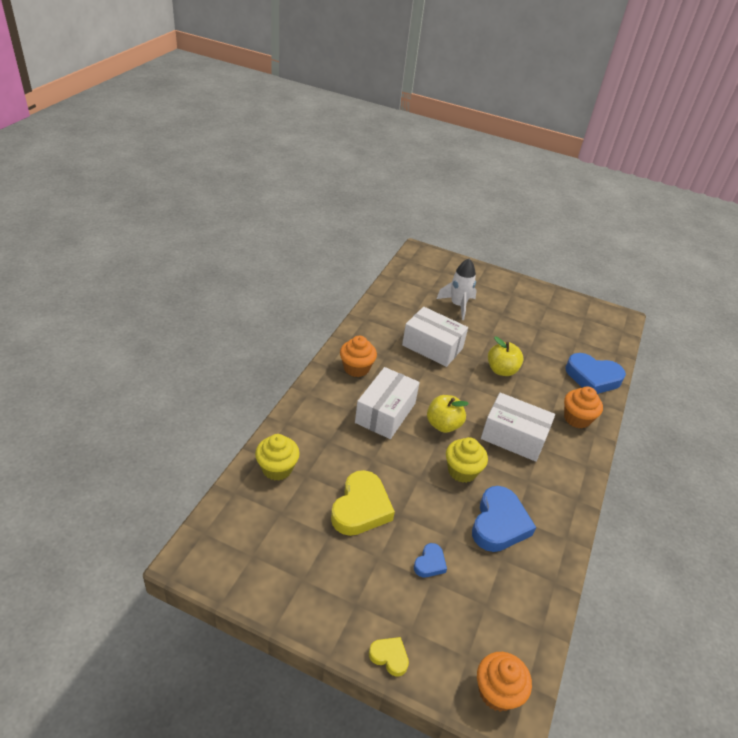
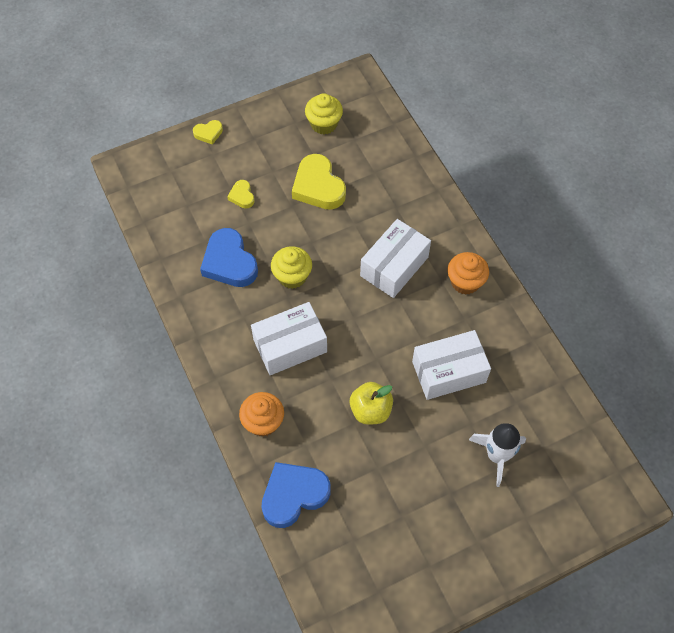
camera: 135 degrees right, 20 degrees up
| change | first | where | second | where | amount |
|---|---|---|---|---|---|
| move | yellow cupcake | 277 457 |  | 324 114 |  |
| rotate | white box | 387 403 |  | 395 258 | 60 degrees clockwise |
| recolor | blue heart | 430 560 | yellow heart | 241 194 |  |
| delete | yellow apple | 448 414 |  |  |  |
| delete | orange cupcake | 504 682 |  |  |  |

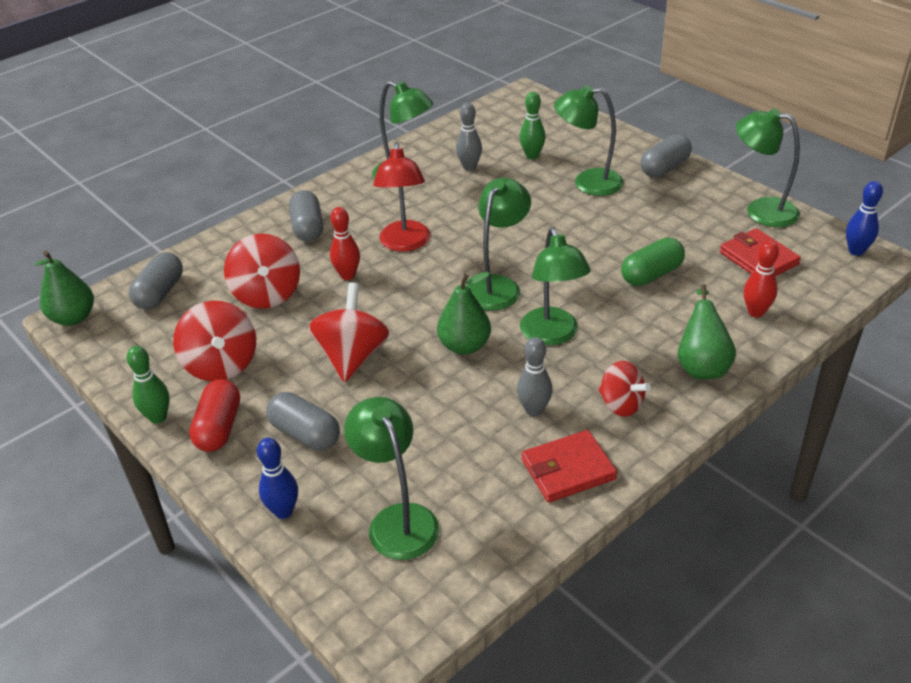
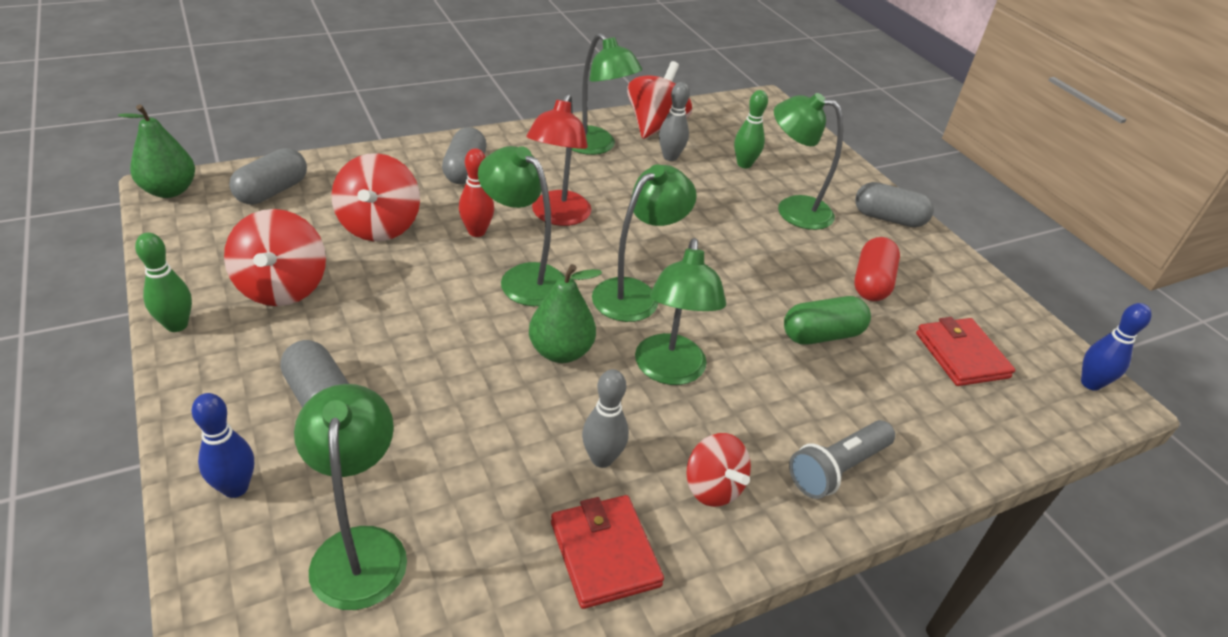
camera: 10 degrees right, 0 degrees up
| change | first | where | second | where | amount |
|---|---|---|---|---|---|
| move | red capsule | 214 415 |  | 877 269 |  |
| move | red spinning top | 349 332 |  | 659 100 |  |
| rotate | red wallet | 569 466 |  | 607 552 | 75 degrees clockwise |
| rotate | grey capsule | 666 155 |  | 894 204 | 45 degrees clockwise |
| replace | green pear | 707 331 | grey flashlight | 842 459 |  |
| move | green lamp | 768 167 |  | 521 226 |  |
| delete | red bowling pin | 761 279 |  |  |  |

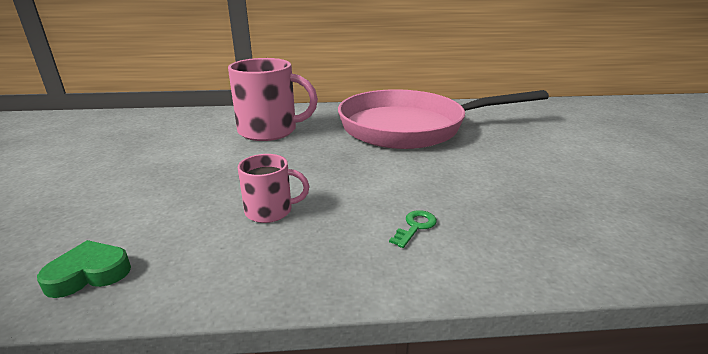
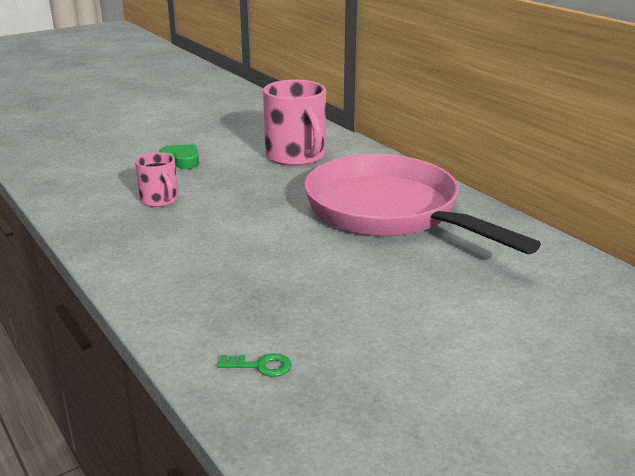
camera: 60 degrees right, 0 degrees up
| change | first | where | second | where | amount |
|---|---|---|---|---|---|
| move | green heart | 84 269 |  | 179 156 |  |
| move | green key | 413 229 |  | 254 365 |  |

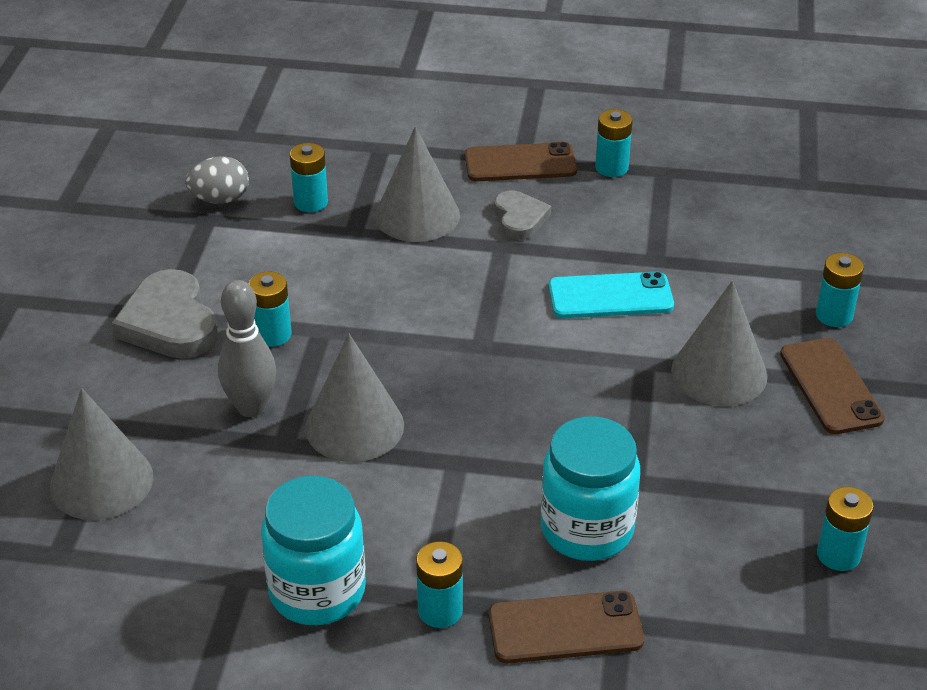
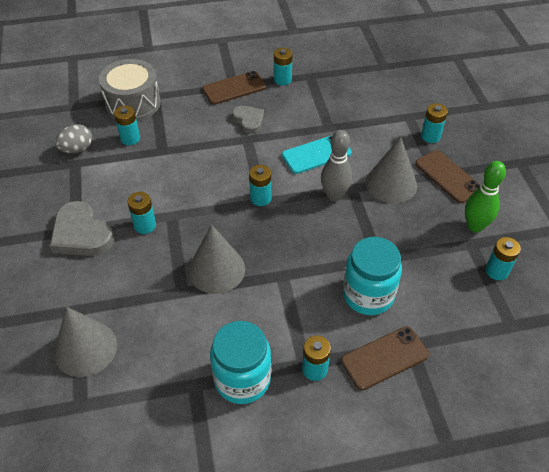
camera: 20 degrees left, 10 degrees up
| change | first | where | second | where | amount |
|---|---|---|---|---|---|
| move | grey bowling pin | 247 348 |  | 336 166 |  |
| delete | grey cone | 417 184 |  |  |  |
| insert |  |  | grey drum | 130 90 |  |
| insert |  |  | turquoise battery | 260 185 |  |
| insert |  |  | green bowling pin | 485 197 |  |

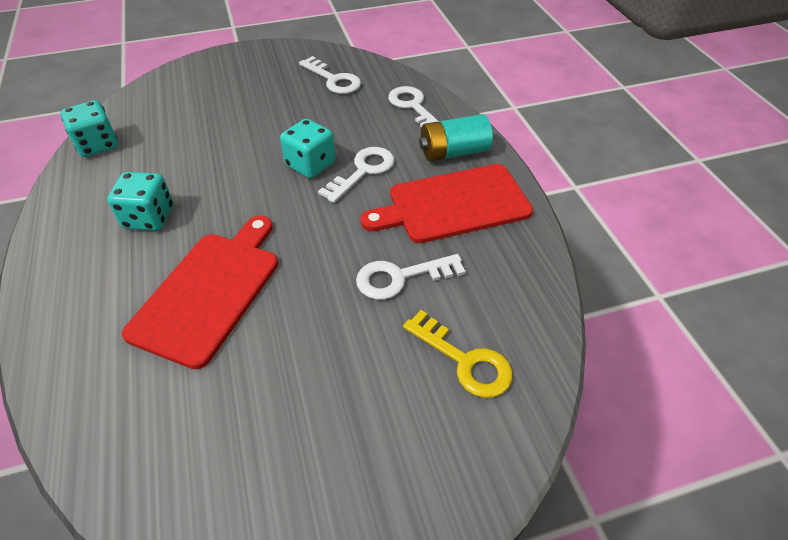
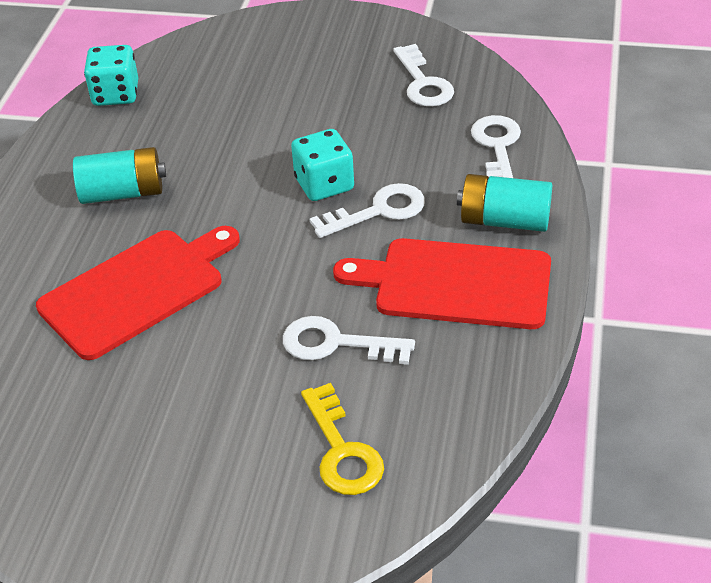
camera: 30 degrees right, 5 degrees down
| change | first | where | second | where | amount |
|---|---|---|---|---|---|
| replace | turquoise dice | 140 201 | turquoise battery | 119 175 |  |

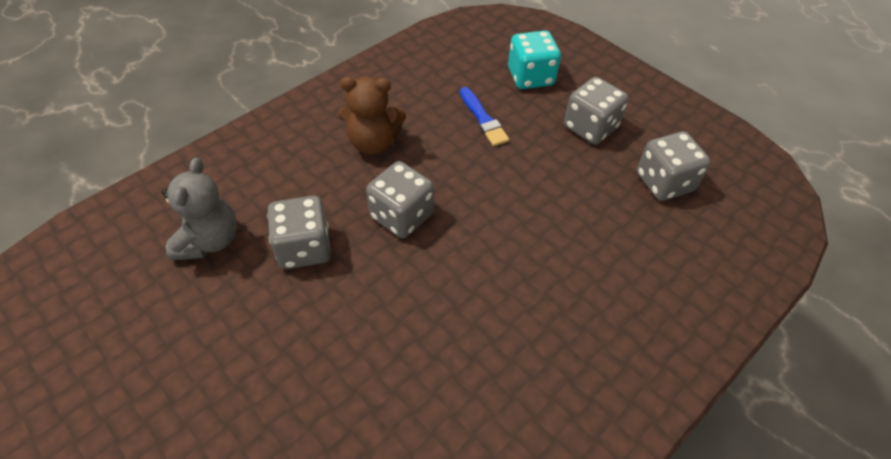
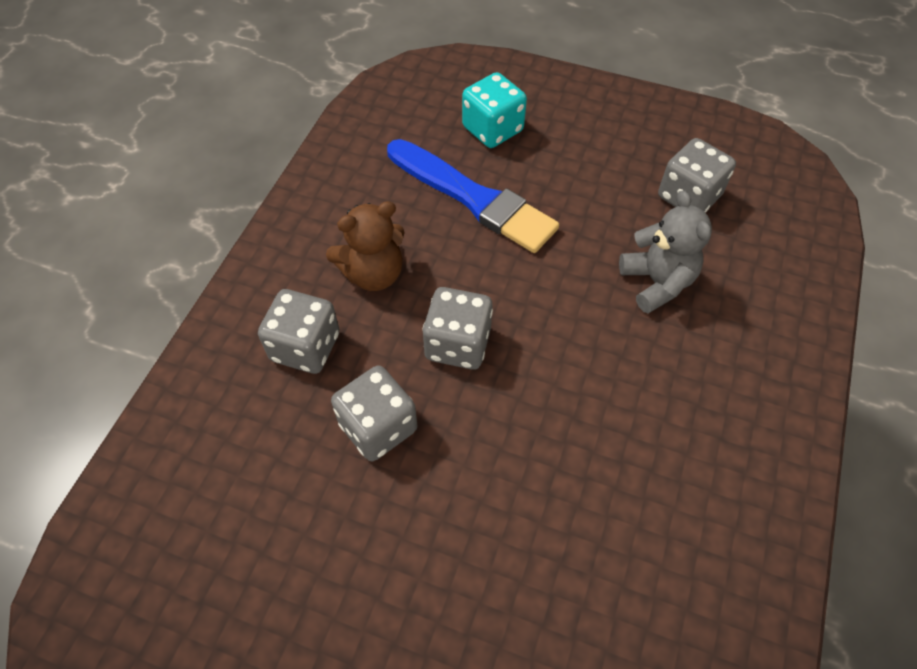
camera: 25 degrees left, 5 degrees up
| change | first | where | second | where | amount |
|---|---|---|---|---|---|
| move | grey teddy bear | 199 208 |  | 665 251 |  |
| resize | blue brush | 484 116 |  | 473 196 | x1.98 |
| move | grey dice | 596 111 |  | 299 331 |  |

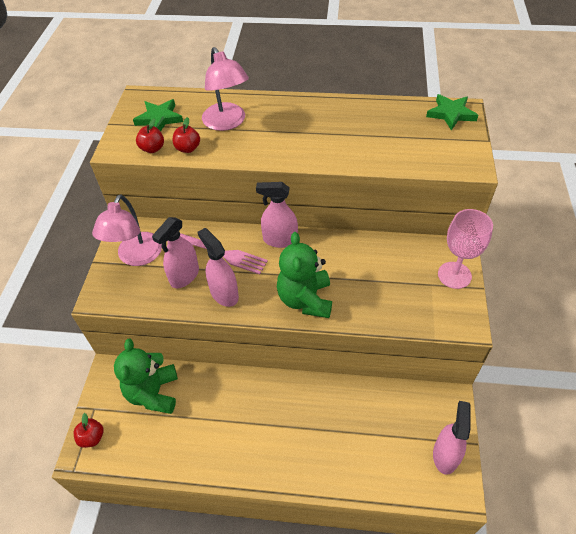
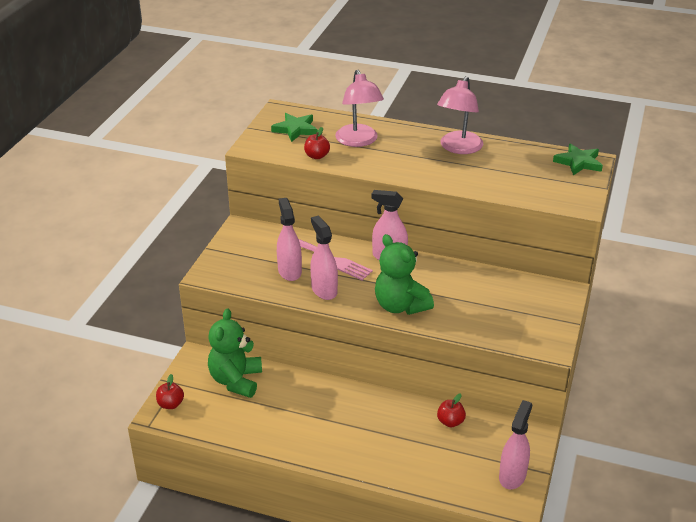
camera: 10 degrees right, 15 degrees down
| change | first | where | second | where | amount |
|---|---|---|---|---|---|
| move | pink lamp | 127 230 |  | 460 115 |  |
| move | red apple | 150 135 |  | 451 410 |  |
| rotate | pink spray bottle | 175 252 |  | 289 239 | 120 degrees clockwise |
| rotate | green teddy bear | 304 275 |  | 404 274 | 45 degrees counterclockwise |
| delete | pink goblet | 465 249 |  |  |  |

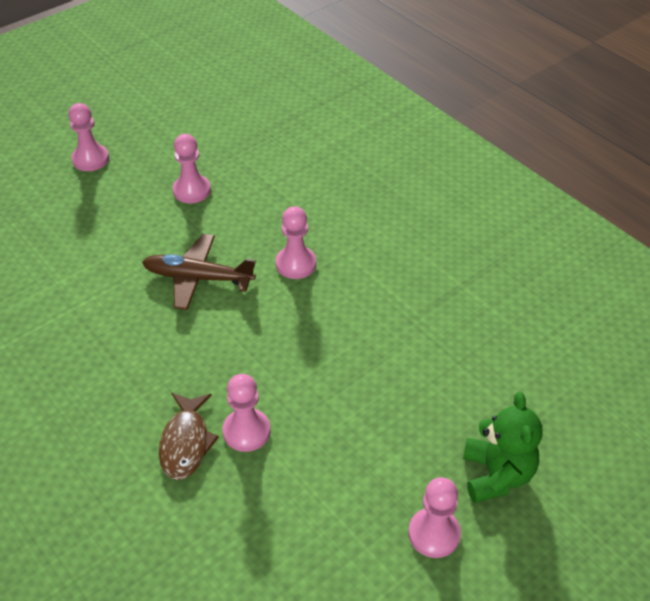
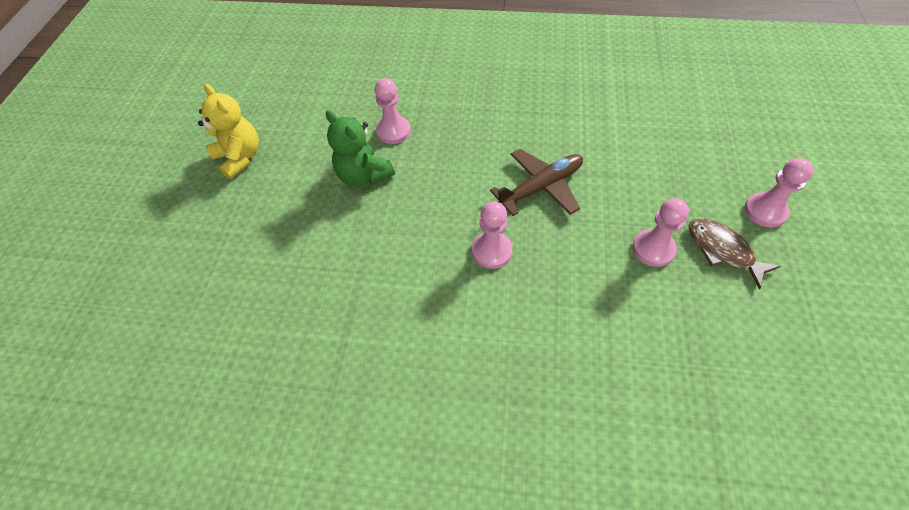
camera: 140 degrees right, 10 degrees up
| change | first | where | second | where | amount |
|---|---|---|---|---|---|
| move | brown fish | 189 436 |  | 734 254 |  |
| replace | pink pawn | 434 517 | yellow teddy bear | 228 131 |  |
| move | green teddy bear | 502 447 |  | 360 148 |  |

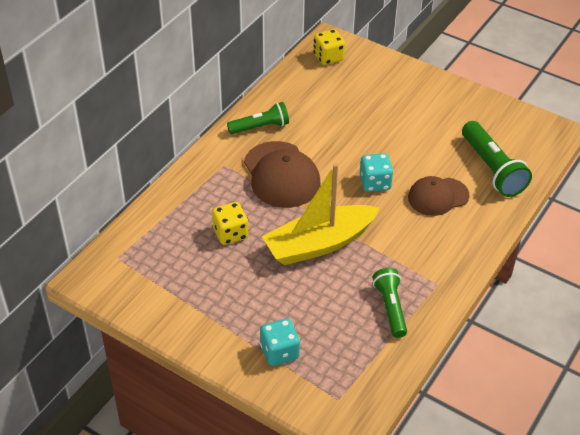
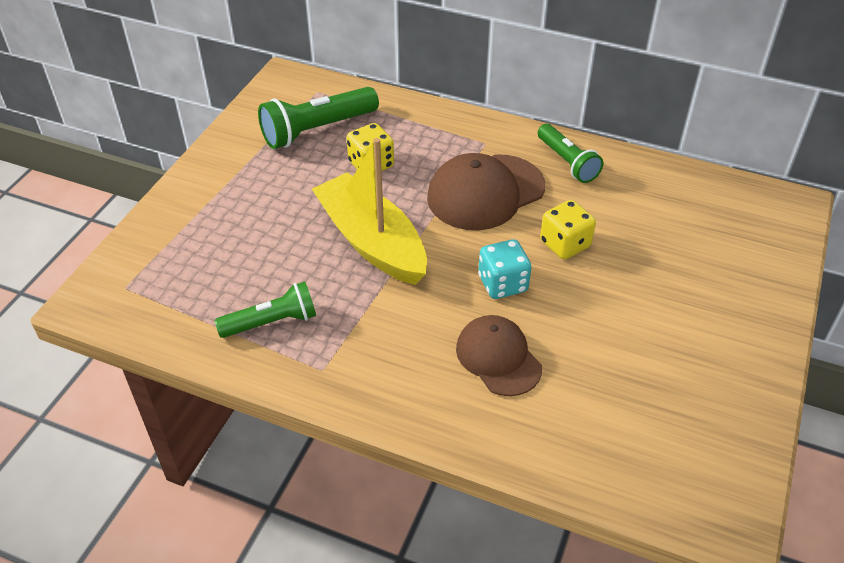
camera: 80 degrees right, 0 degrees up
| change | first | where | second | where | amount |
|---|---|---|---|---|---|
| delete | turquoise dice | 280 342 |  |  |  |
| move | yellow dice | 329 47 |  | 568 229 |  |
| move | green flashlight | 497 159 |  | 318 118 |  |

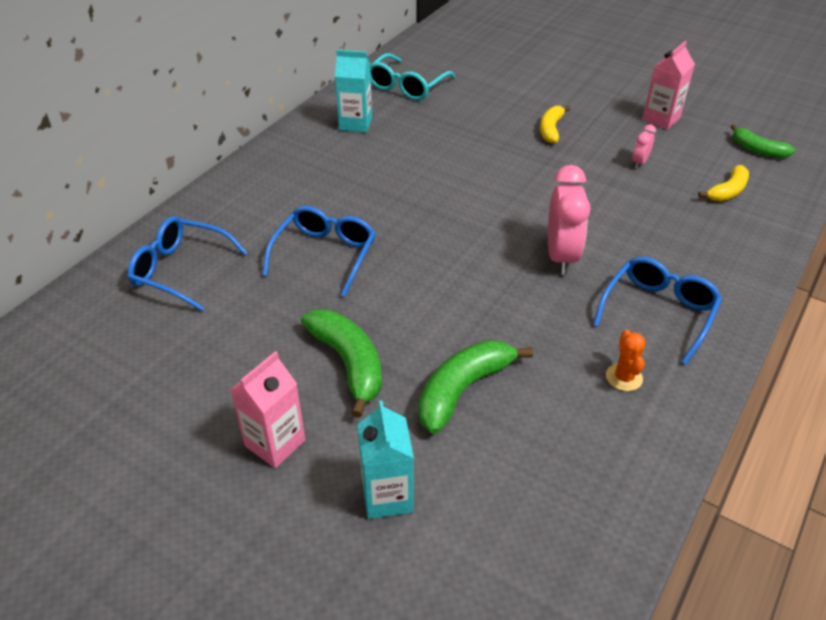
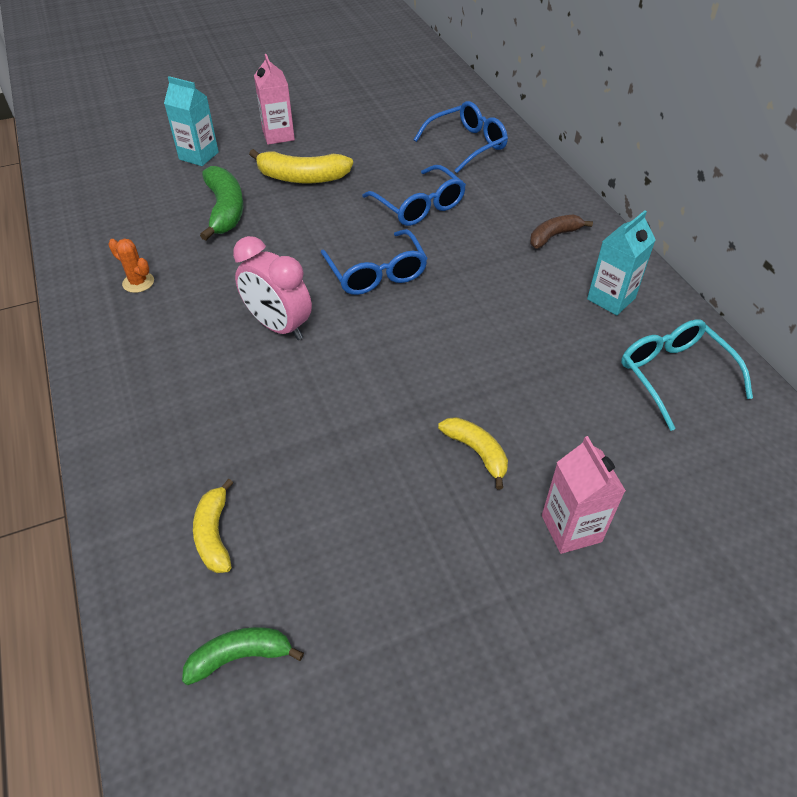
camera: 125 degrees right, 5 degrees up
| change | first | where | second | where | amount |
|---|---|---|---|---|---|
| recolor | green banana | 341 363 | yellow banana | 301 166 |  |
| move | blue glasses | 657 310 |  | 374 262 |  |
| delete | pink clock | 644 146 |  |  |  |
| move | pink carton | 668 85 |  | 584 495 |  |
| insert |  |  | brown banana | 561 232 |  |

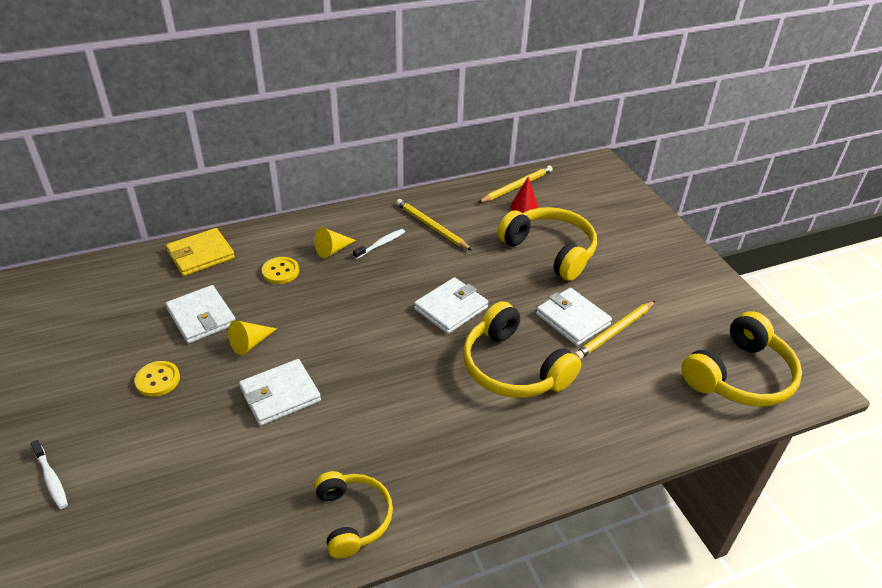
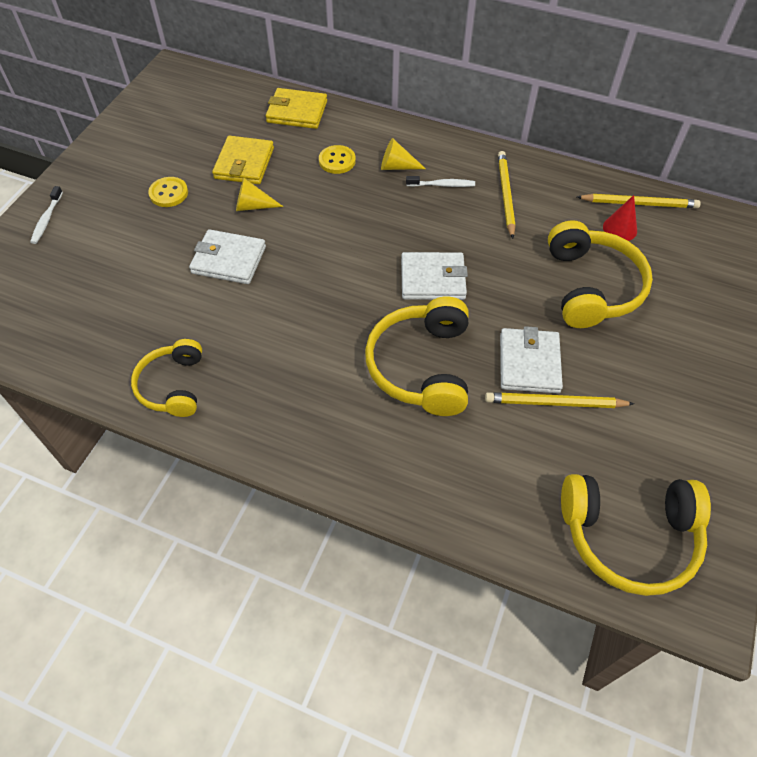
camera: 45 degrees right, 15 degrees up
| change | first | where | second | where | amount |
|---|---|---|---|---|---|
| recolor | white wallet | 200 314 | yellow wallet | 243 160 |  |
| rotate | yellow headphones | 353 514 |  | 166 378 | 150 degrees clockwise |

